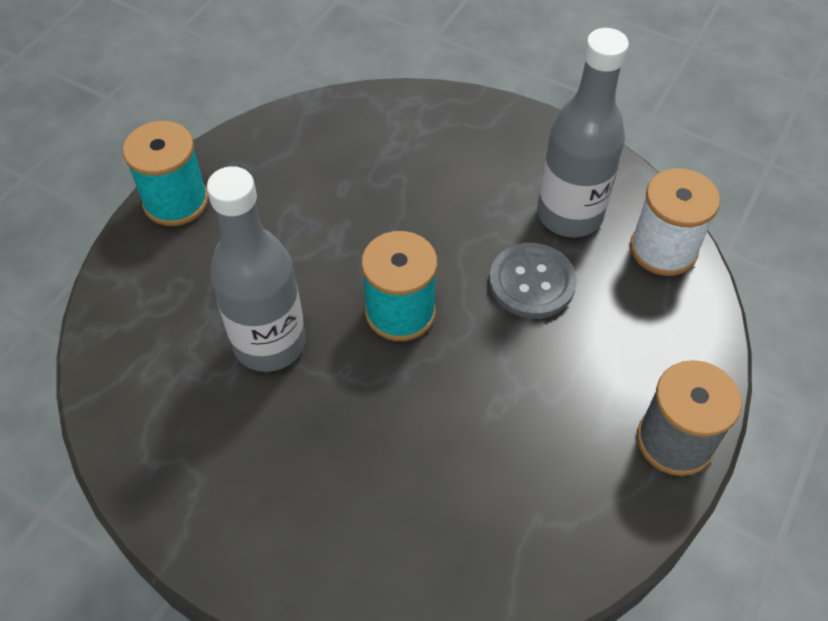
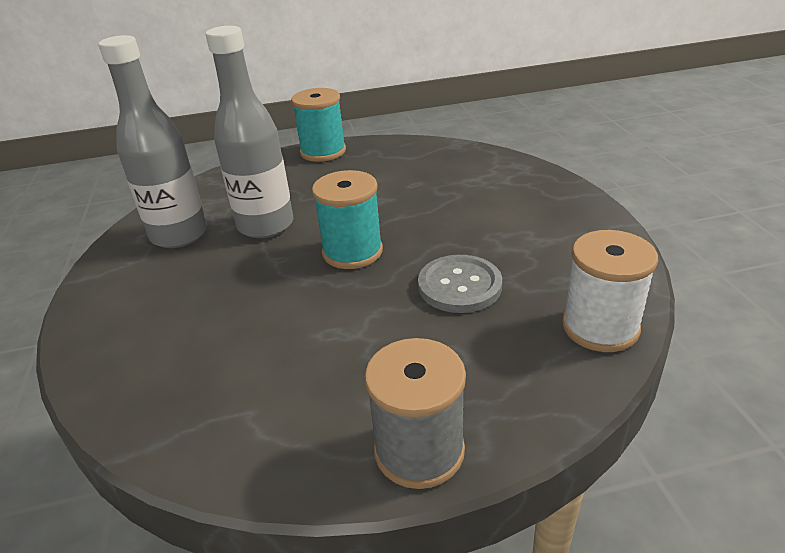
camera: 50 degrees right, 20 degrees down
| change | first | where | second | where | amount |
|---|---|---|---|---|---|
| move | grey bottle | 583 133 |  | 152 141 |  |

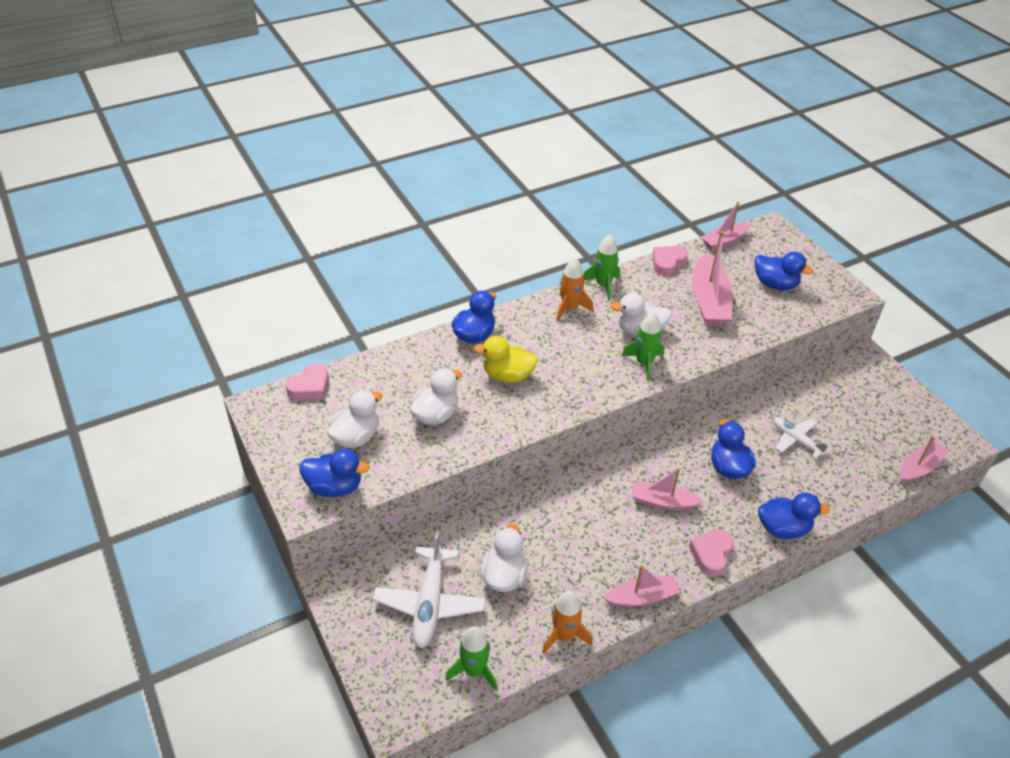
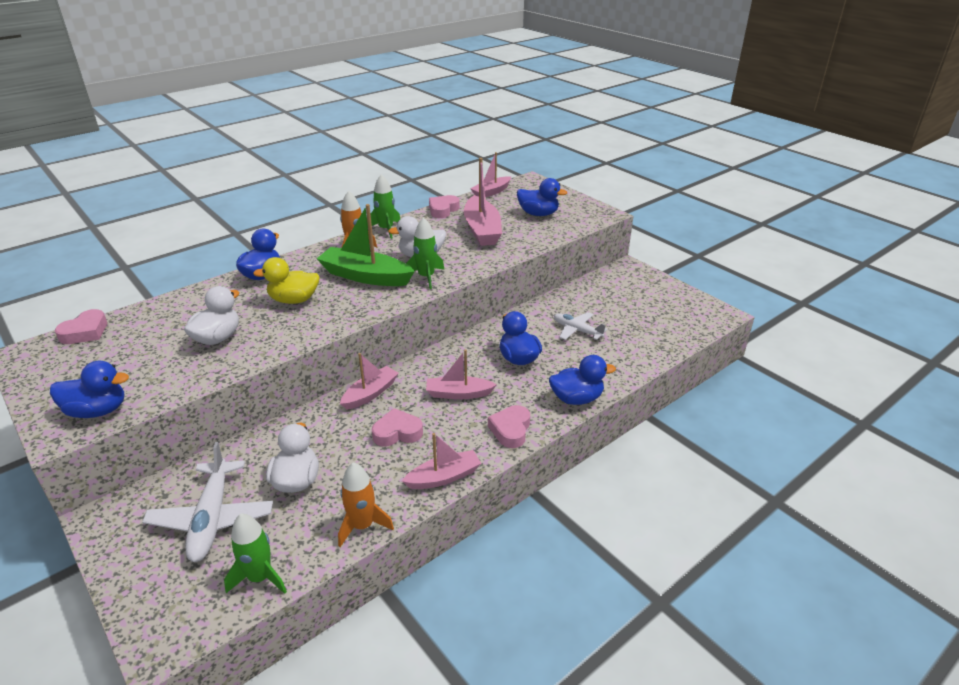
camera: 10 degrees left, 10 degrees down
| change | first | where | second | where | amount |
|---|---|---|---|---|---|
| delete | white duck | 354 419 |  |  |  |
| move | pink boat | 924 459 |  | 369 381 |  |
| insert |  |  | green boat | 366 245 |  |
| insert |  |  | pink heart | 397 427 |  |

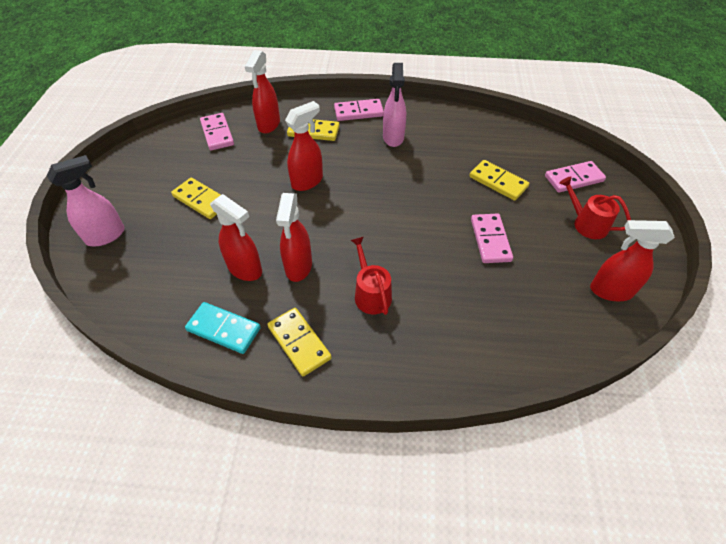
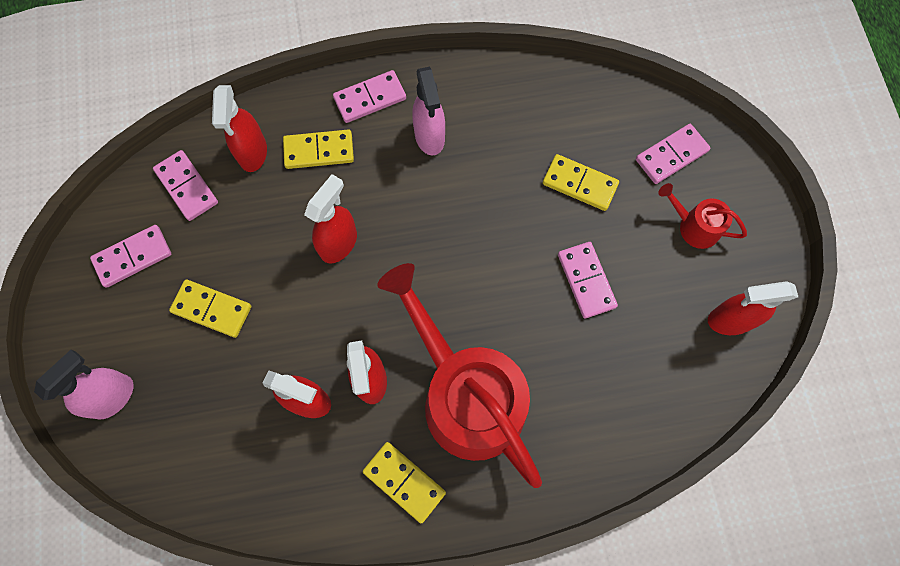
camera: 15 degrees left, 20 degrees up
| change | first | where | second | where | amount |
|---|---|---|---|---|---|
| delete | turquoise domino | 223 328 |  |  |  |
| resize | red watering can | 371 276 |  | 459 375 | x2.31 |
| insert |  |  | pink domino | 130 256 |  |

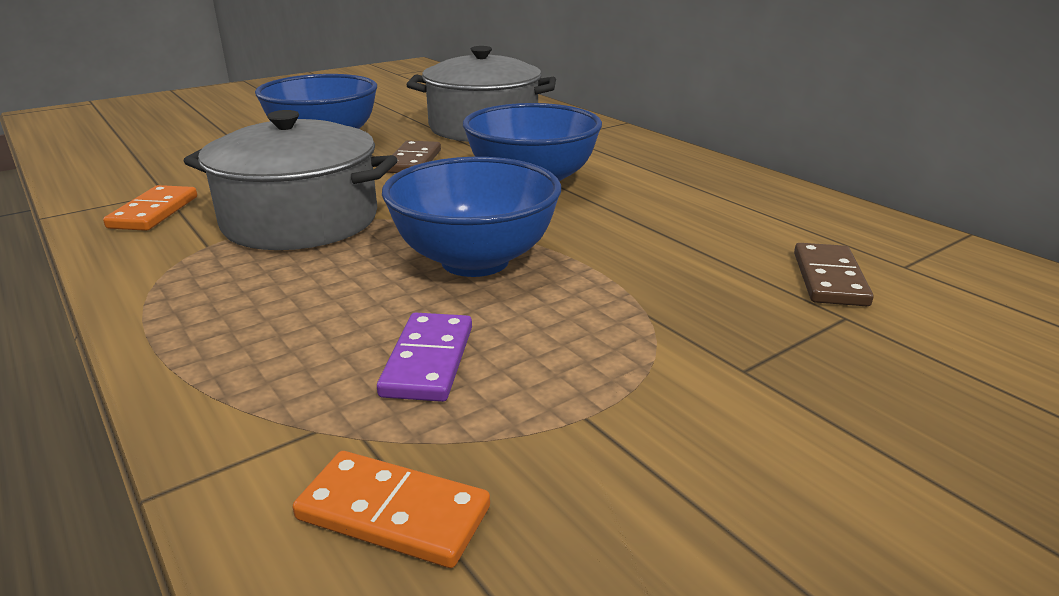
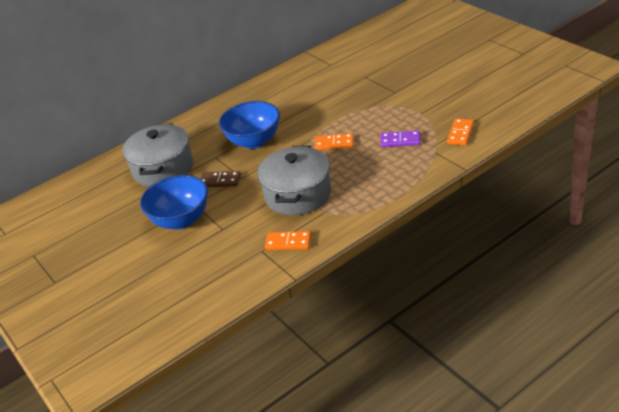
camera: 85 degrees left, 10 degrees up
| change | first | where | second | where | amount |
|---|---|---|---|---|---|
| replace | blue bowl | 471 217 | orange domino | 334 141 |  |
| delete | brown domino | 834 274 |  |  |  |

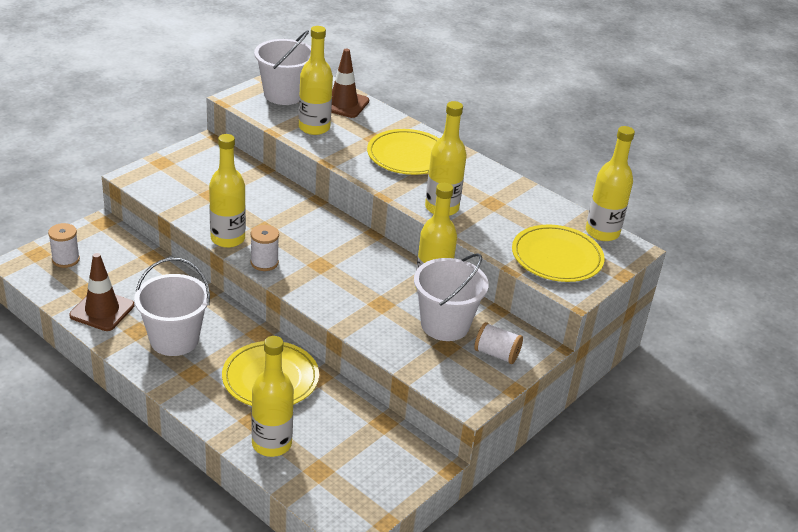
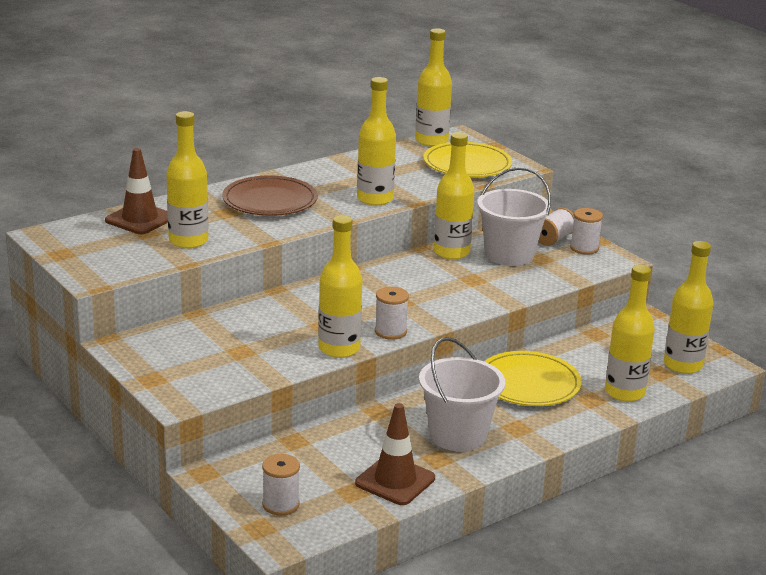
camera: 75 degrees left, 10 degrees down
| change | first | where | second | where | amount |
|---|---|---|---|---|---|
| delete | white bucket | 282 67 |  |  |  |
| recolor | yellow plate | 403 152 | brown plate | 270 195 |  |
| insert |  |  | white spool | 586 231 |  |
| insert |  |  | yellow bottle | 689 307 |  |

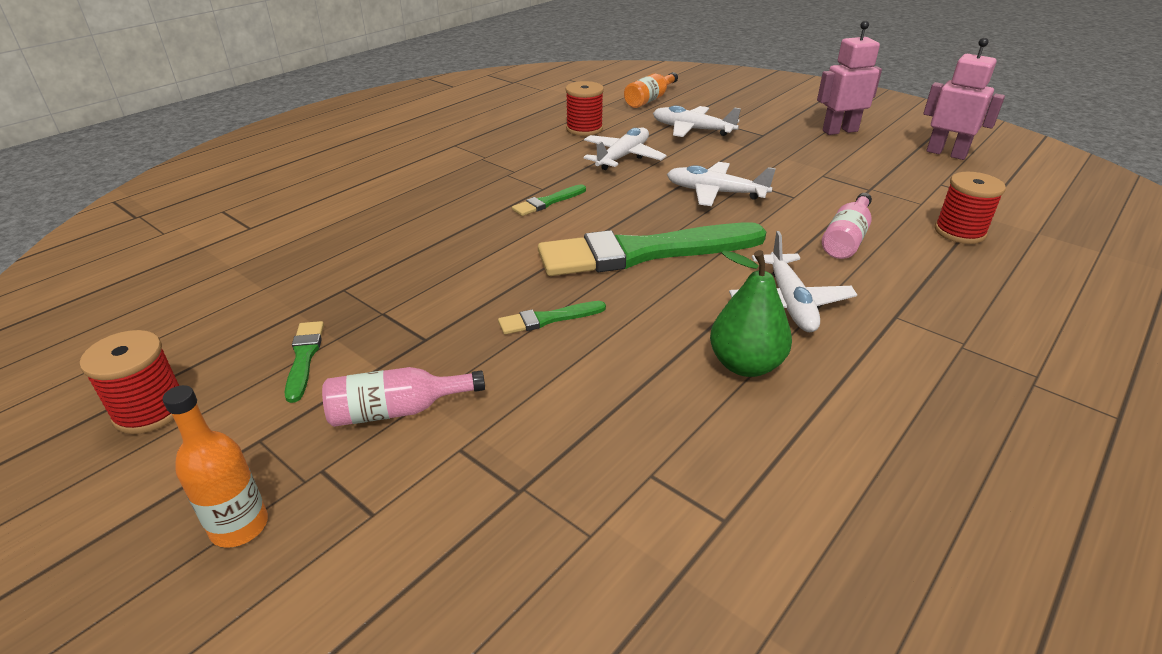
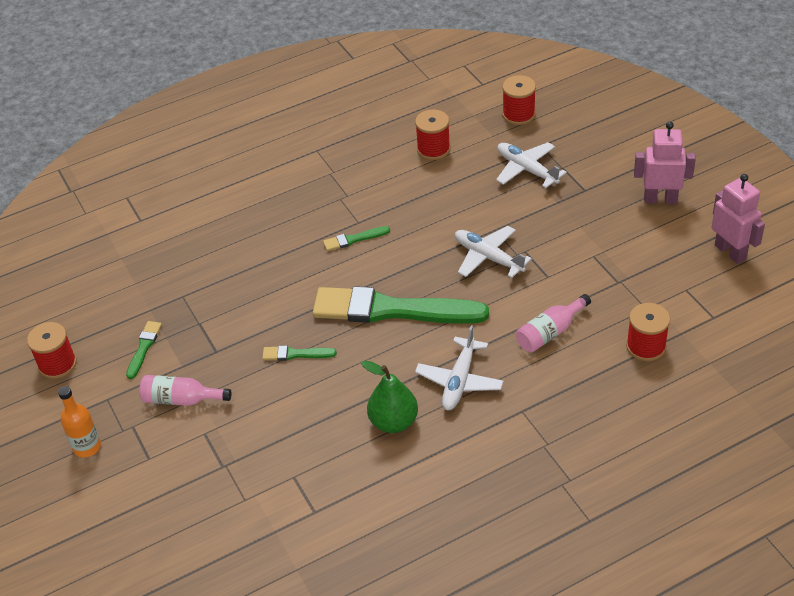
camera: 25 degrees right, 10 degrees up
| change | first | where | second | where | amount |
|---|---|---|---|---|---|
| delete | white plane | 625 149 |  |  |  |
| replace | orange bottle | 651 90 | red spool | 519 100 |  |

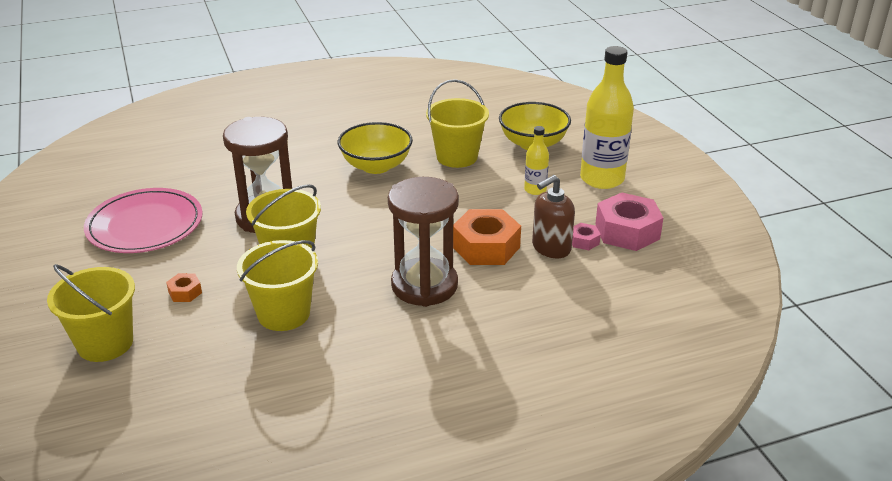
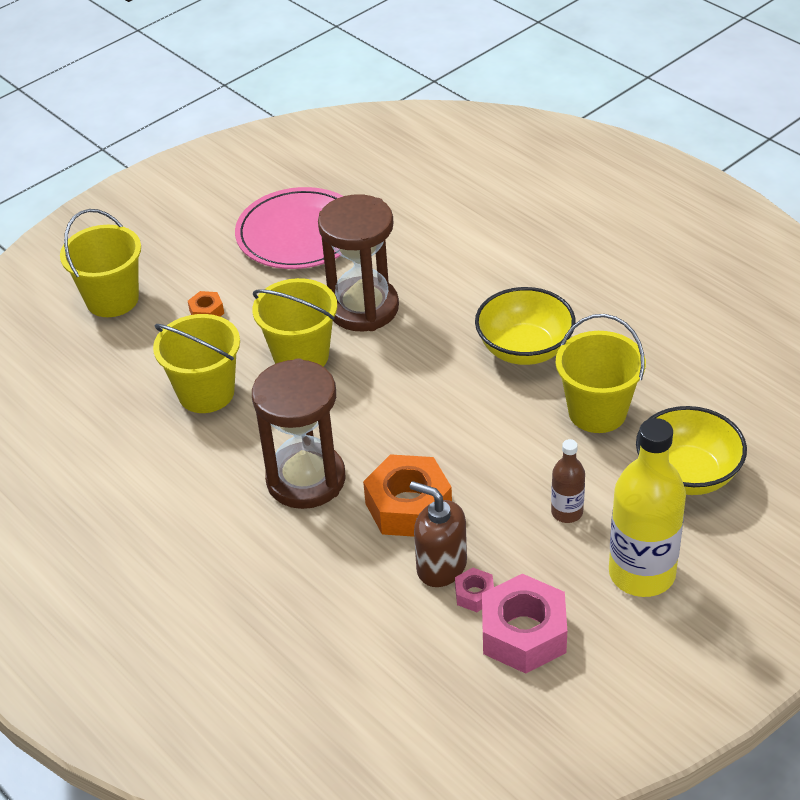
camera: 70 degrees right, 10 degrees up
| change | first | where | second | where | amount |
|---|---|---|---|---|---|
| recolor | yellow bottle | 536 160 | brown bottle | 568 481 |  |

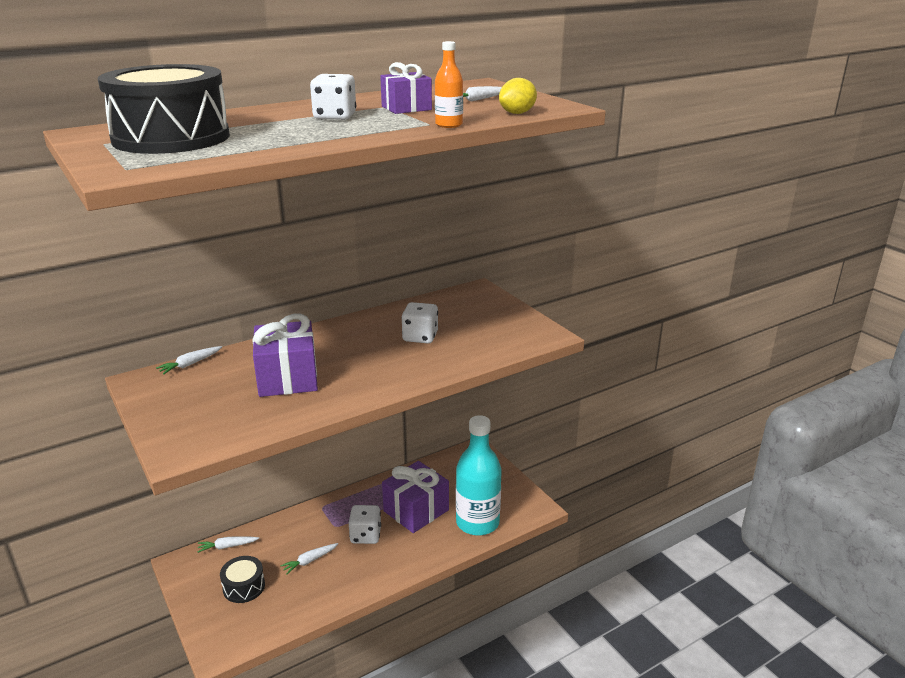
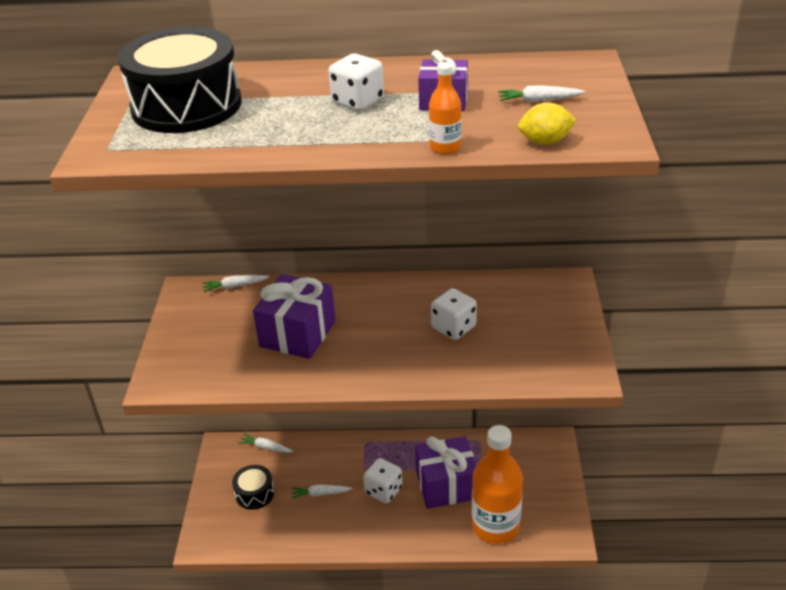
camera: 35 degrees right, 10 degrees up
| change | first | where | second | where | amount |
|---|---|---|---|---|---|
| recolor | turquoise bottle | 479 475 | orange bottle | 497 484 |  |

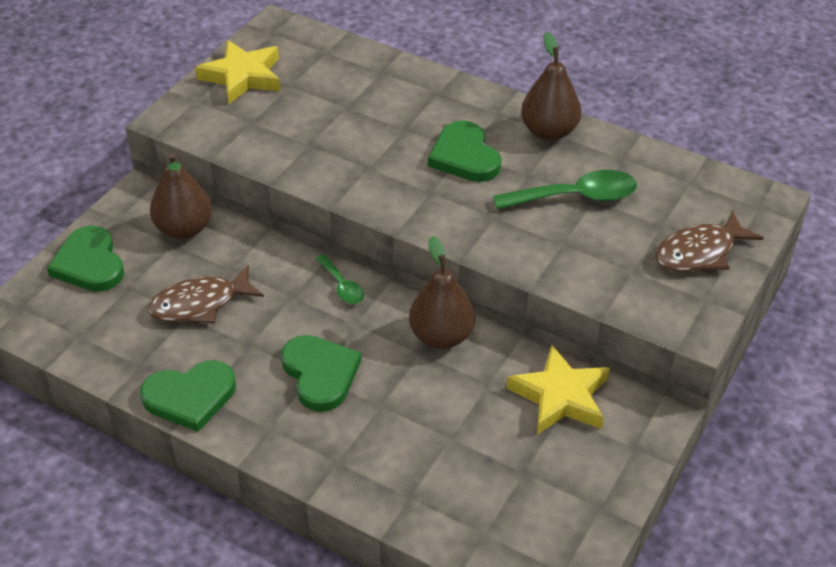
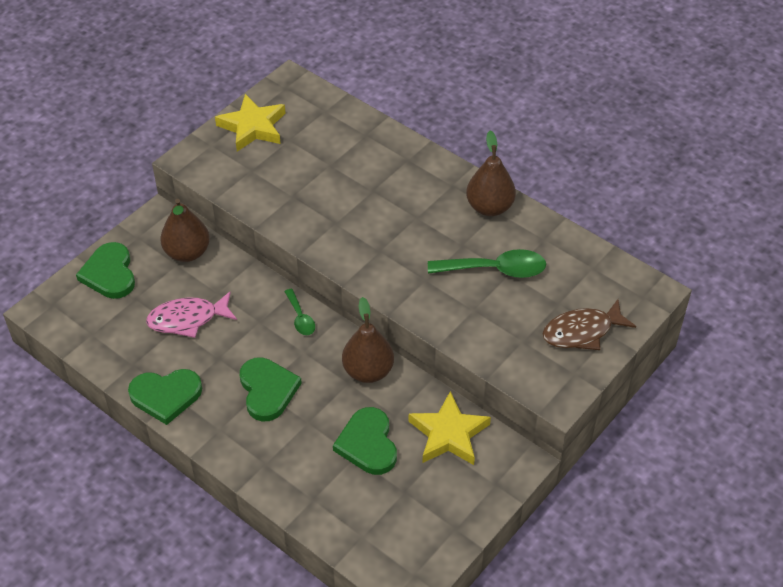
camera: 10 degrees right, 5 degrees up
| change | first | where | second | where | amount |
|---|---|---|---|---|---|
| recolor | brown fish | 206 294 | pink fish | 191 315 |  |
| move | green heart | 464 151 |  | 365 441 |  |

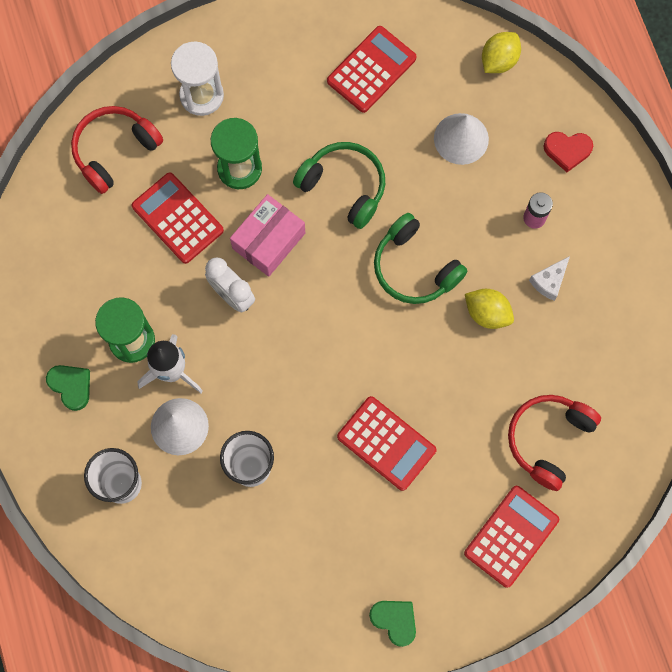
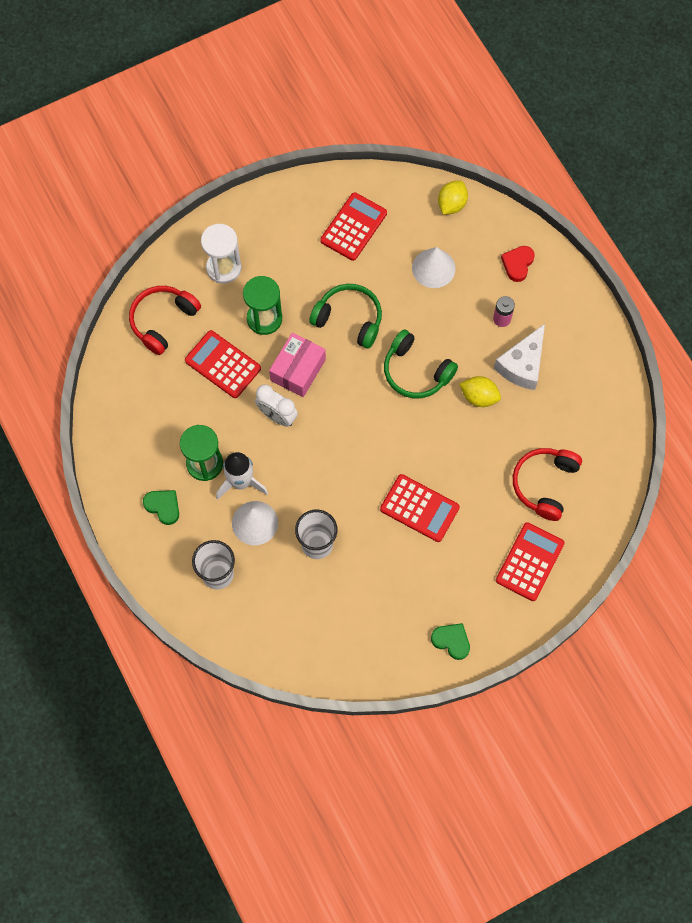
camera: 10 degrees left, 5 degrees down
| change | first | where | second | where | amount |
|---|---|---|---|---|---|
| resize | white cheese | 549 278 |  | 519 357 | x1.80 |
| rotate | red heart | 568 152 |  | 518 264 | 120 degrees clockwise |

